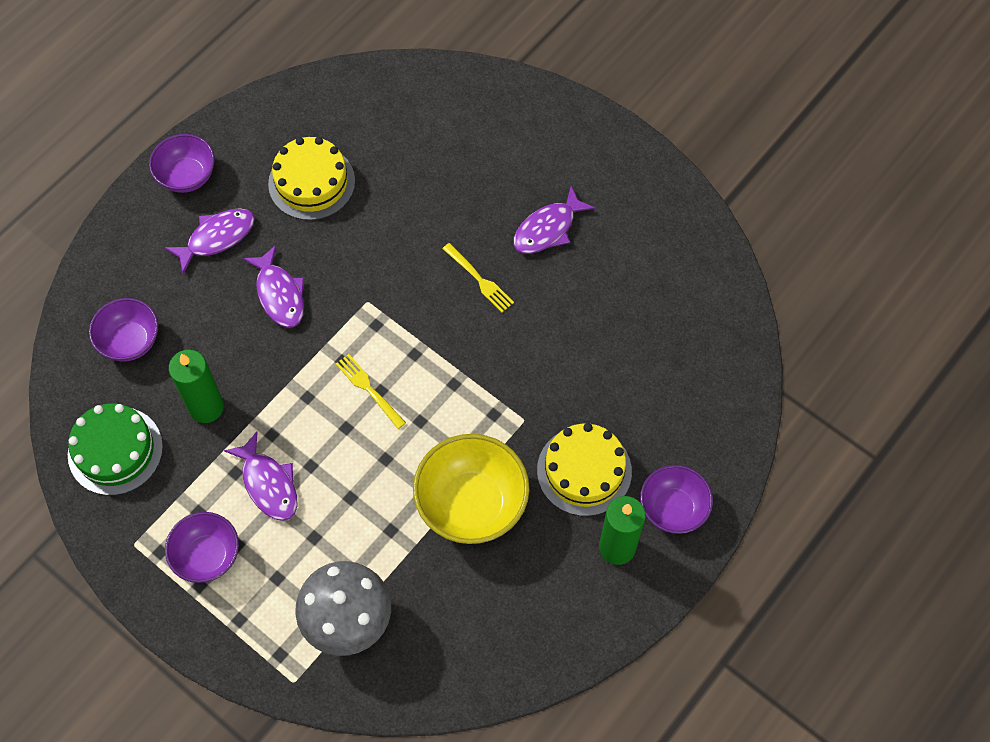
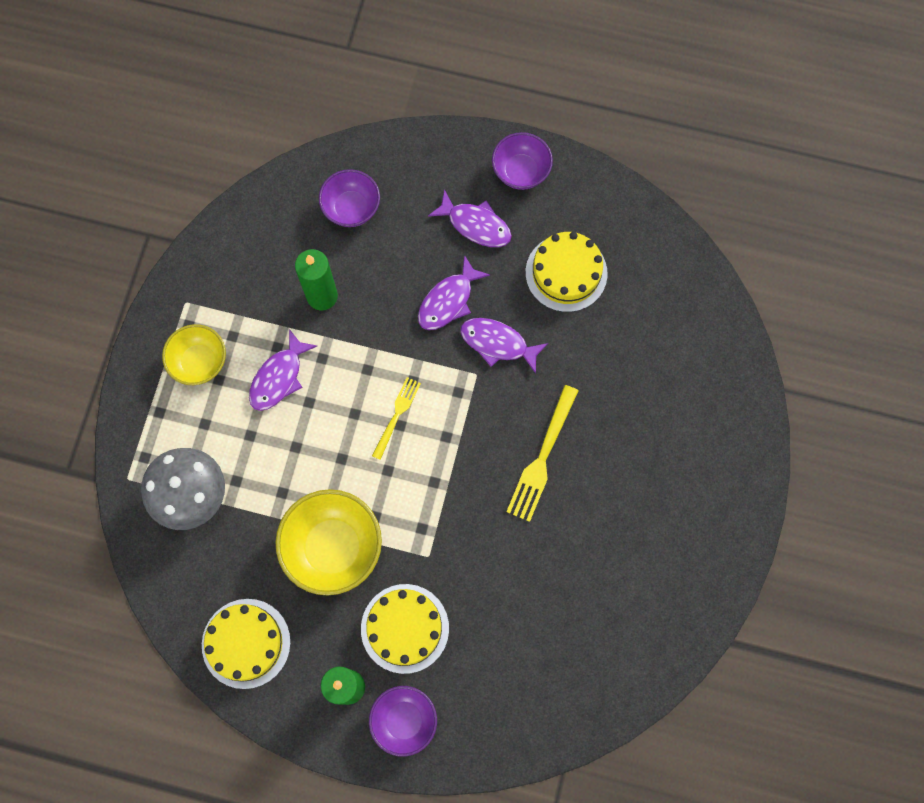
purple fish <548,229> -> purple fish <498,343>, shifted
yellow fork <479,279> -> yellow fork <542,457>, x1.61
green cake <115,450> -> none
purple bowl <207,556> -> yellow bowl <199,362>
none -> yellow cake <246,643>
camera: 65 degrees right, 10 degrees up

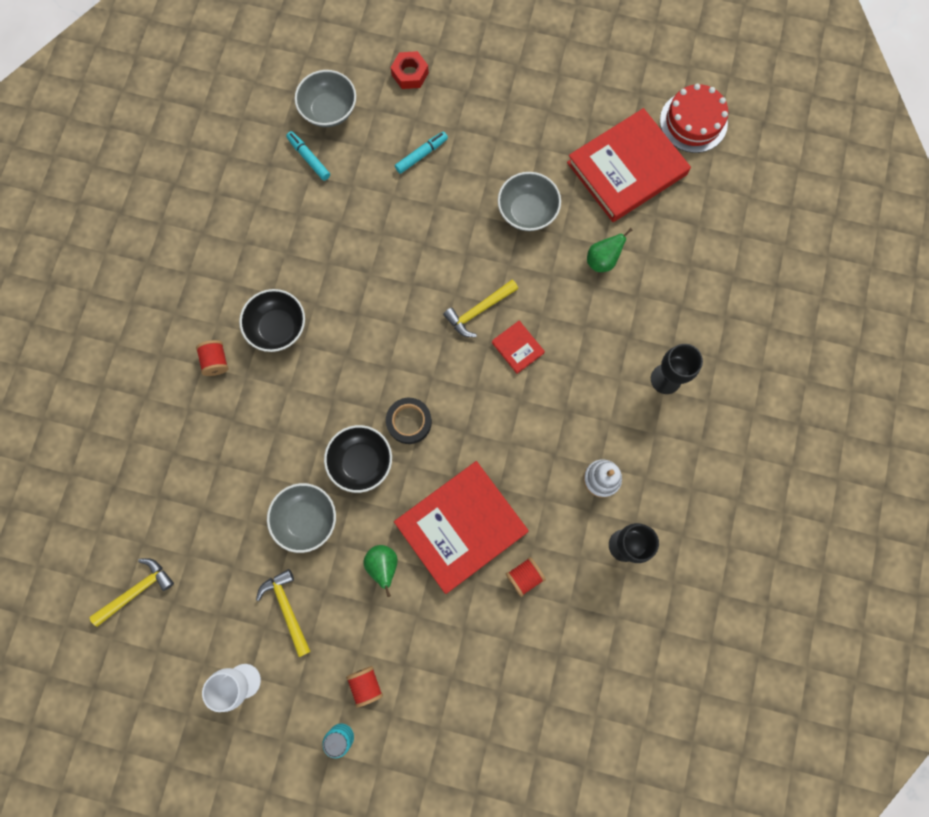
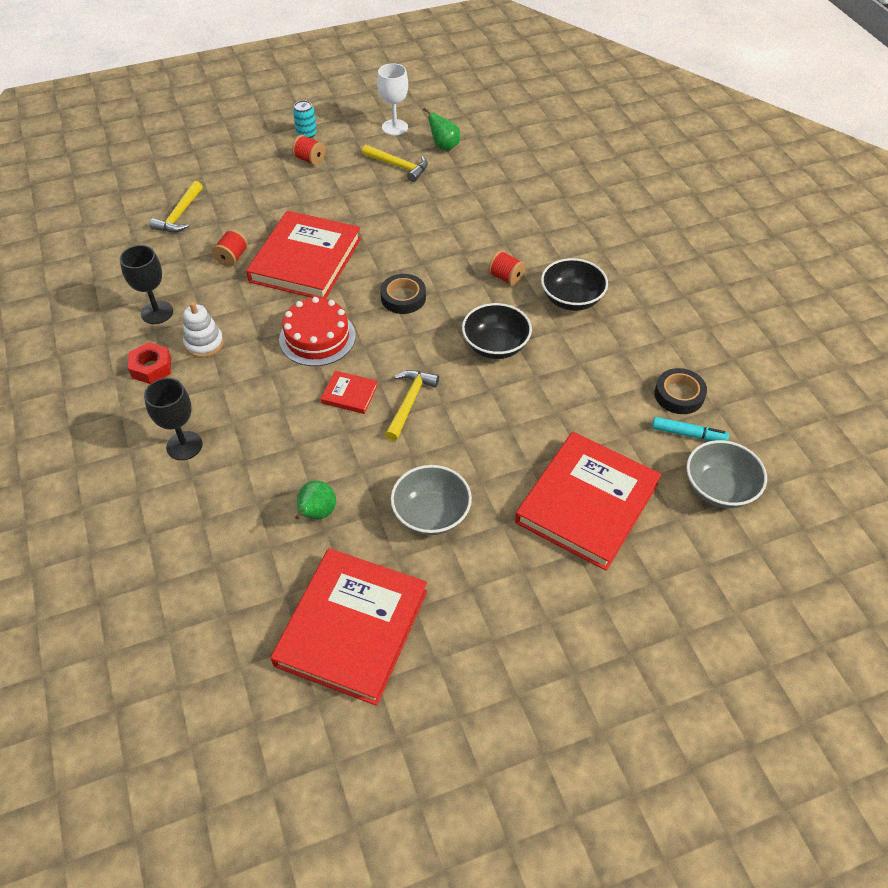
red nut <410,74> -> red nut <151,368>, shifted
red cake <693,122> -> red cake <317,337>, shifted
turquoise marker <421,155> -> red book <587,503>
red spool <216,361> -> red spool <506,277>, shifted
black bowl <361,462> -> black bowl <495,346>, shifted
grey bowl <306,519> -> none
green pear <383,565> -> green pear <444,146>, shifted
yellow hammer <137,590> -> yellow hammer <179,215>, shifted
none -> black tape <679,395>
camera: 145 degrees right, 25 degrees down

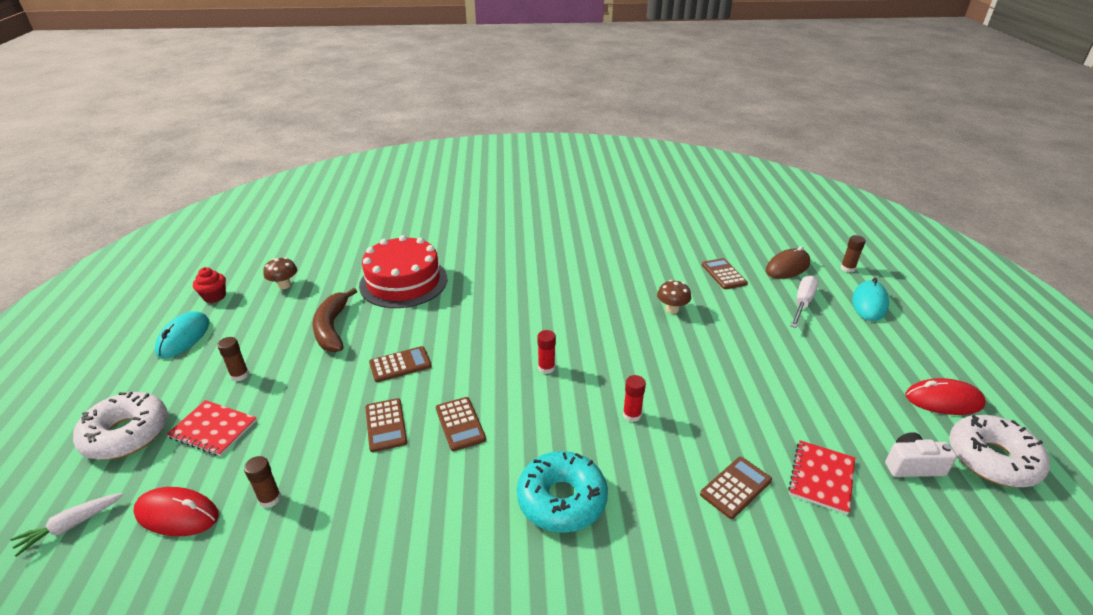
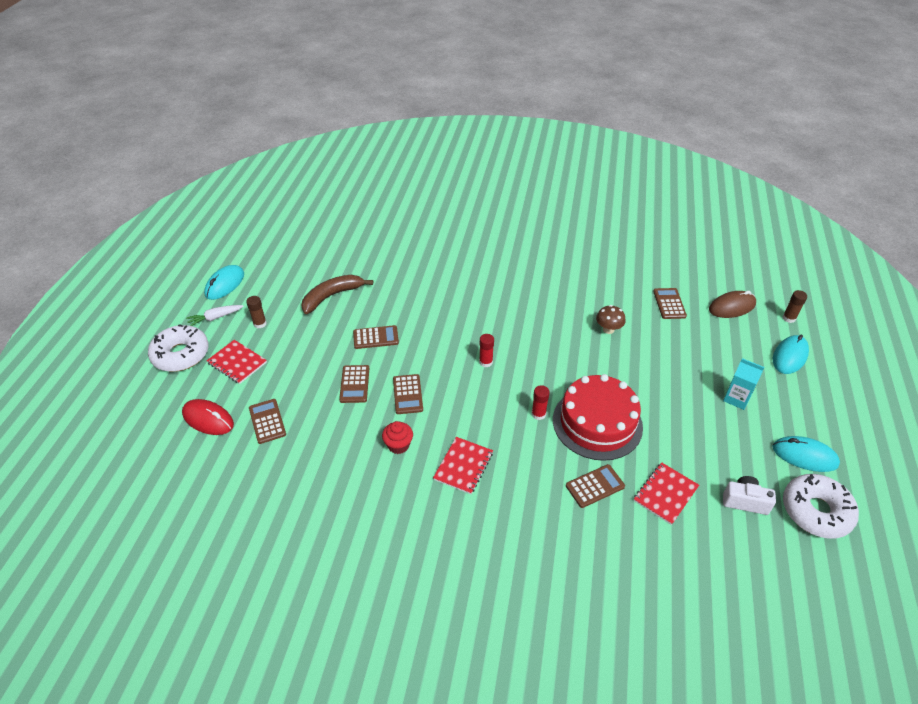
red cake <403,282> -> red cake <597,423>, shifted
brown mushroom <284,285> -> none
red cupcake <214,296> -> red cupcake <398,445>, shifted
white screwdriver <802,303> -> none
brown banana <332,328> -> brown banana <332,296>, 45 degrees clockwise
red mouse <943,400> -> turquoise mouse <804,456>
turquoise donut <562,499> -> red notebook <463,466>
brown glue stick <270,499> -> brown calculator <267,421>
white carrot <71,526> -> white carrot <215,318>, shifted
none -> turquoise carton <736,398>
camera: 15 degrees right, 10 degrees up

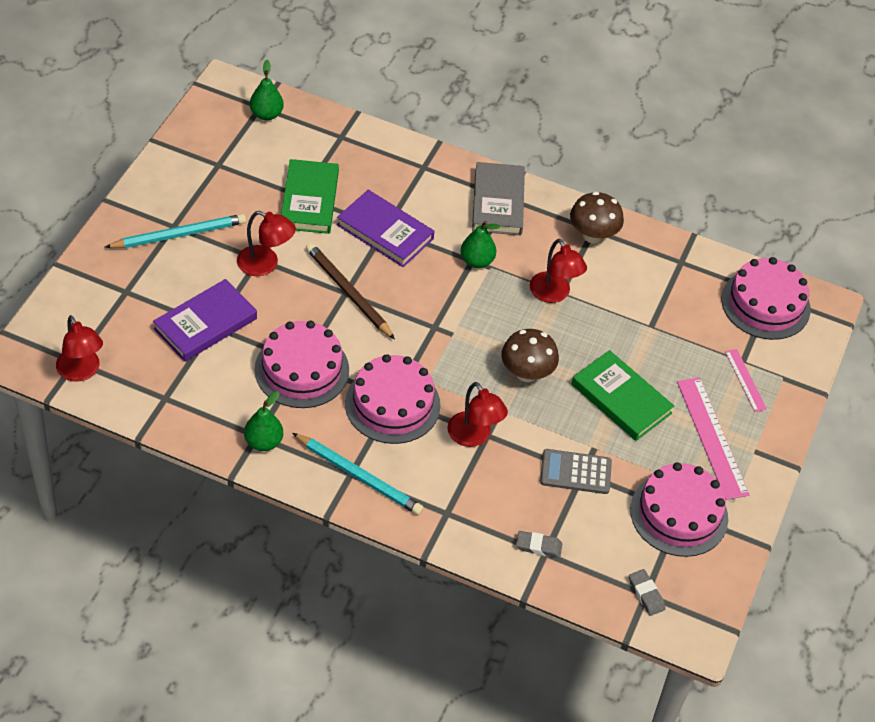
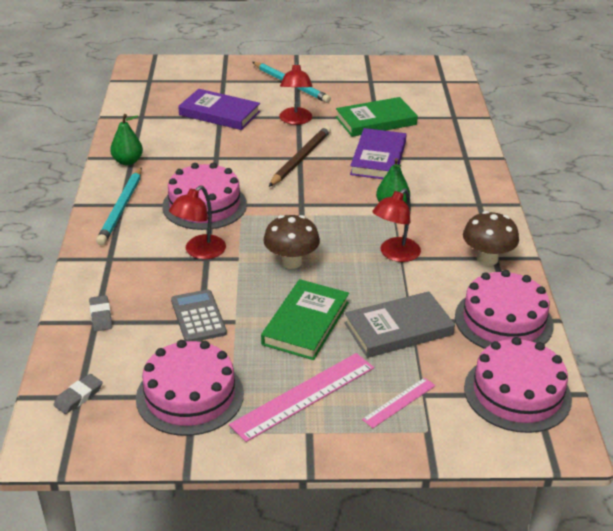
green pear <266,114> -> none
grey book <498,202> -> grey book <398,329>, shifted
red lamp <81,372> -> none
pink cake <302,369> -> pink cake <503,320>, shifted
camera: 70 degrees right, 15 degrees down

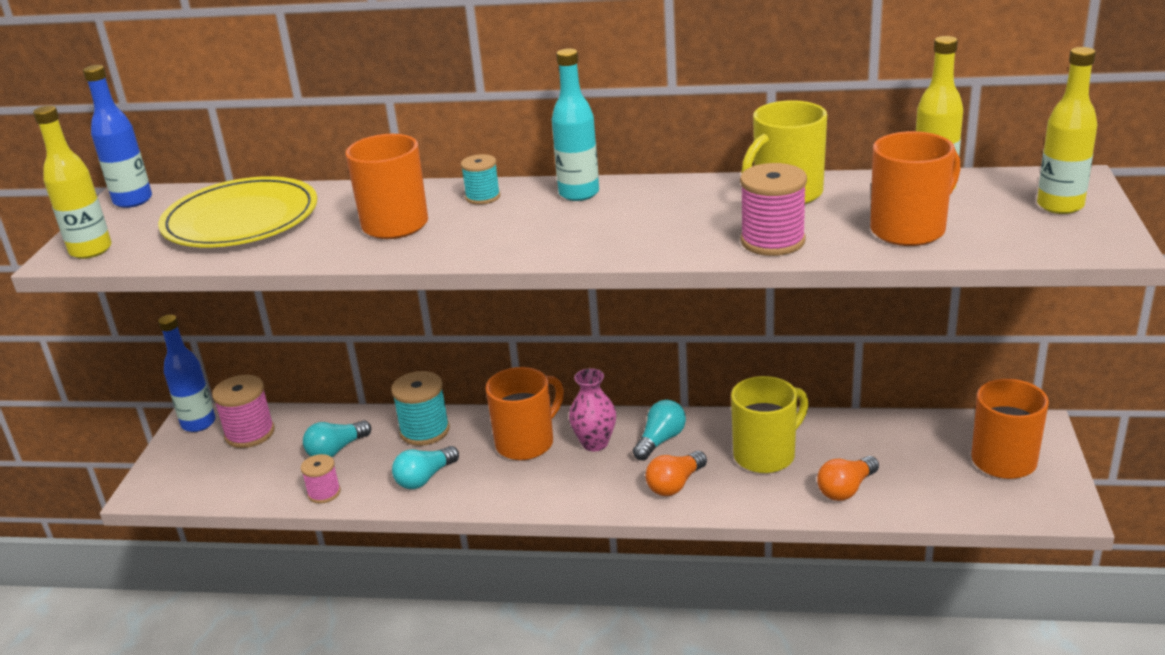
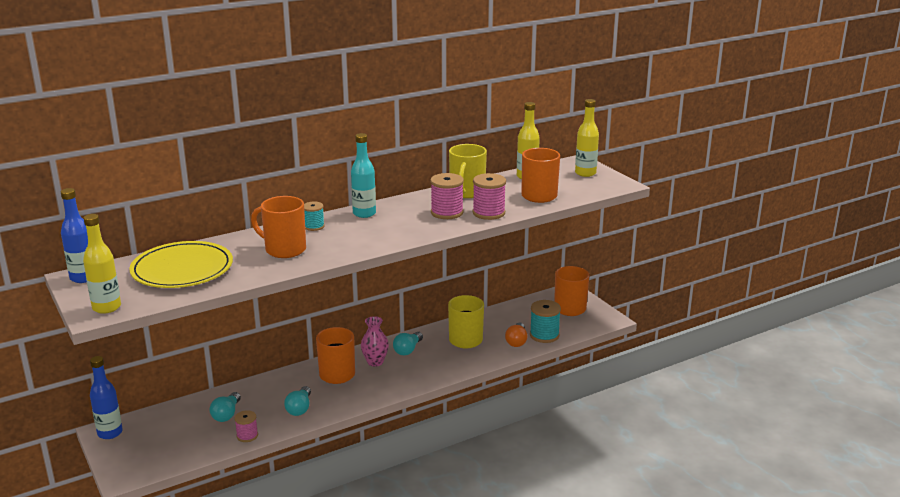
turquoise spool <425,431> -> turquoise spool <544,335>, shifted
pink spool <250,433> -> pink spool <447,213>, shifted
turquoise light bulb <660,440> -> turquoise light bulb <408,350>, 150 degrees counterclockwise
orange light bulb <675,484> -> none
camera: 40 degrees left, 5 degrees down

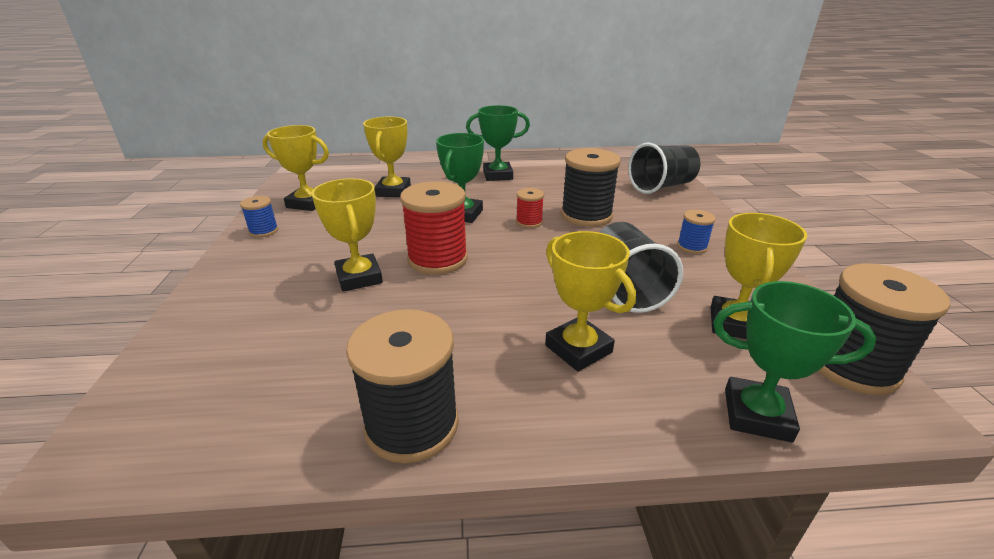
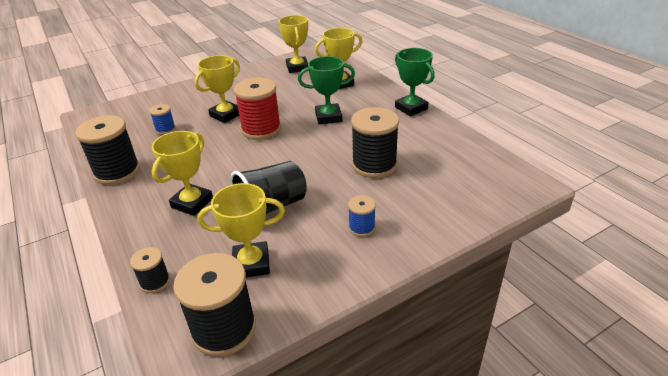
black cup <661,186> -> none
red spool <529,222> -> none
blue spool <263,231> -> blue spool <165,129>, shifted
green trophy <757,415> -> black spool <155,282>
camera: 65 degrees right, 5 degrees up

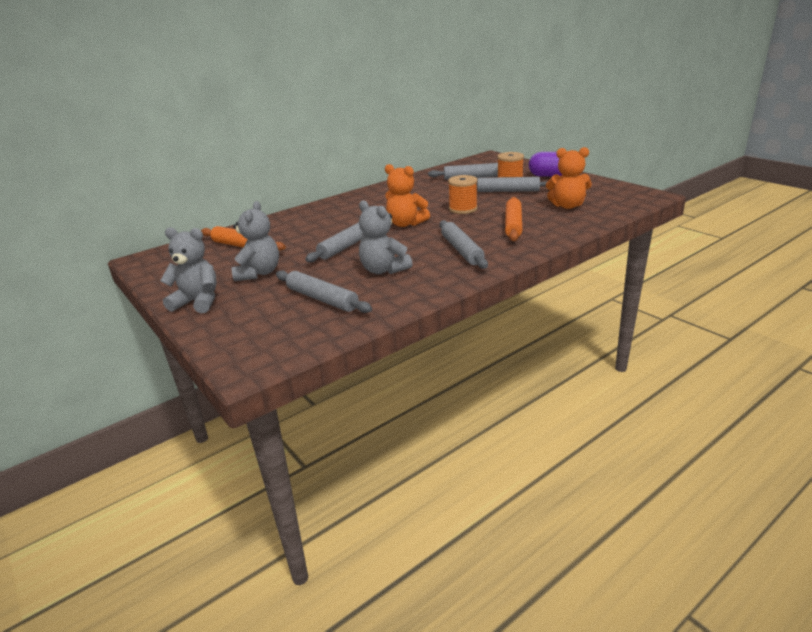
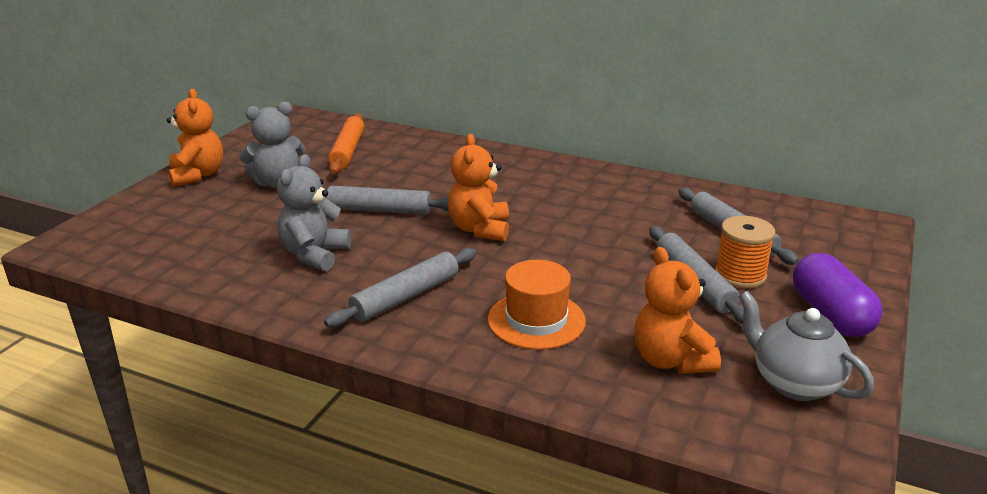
orange spool <463,209> -> none
orange rolling pin <513,224> -> orange hat <536,320>
grey teddy bear <197,302> -> orange teddy bear <198,175>
grey rolling pin <322,299> -> none
none -> grey teapot <794,383>
camera: 60 degrees right, 0 degrees up

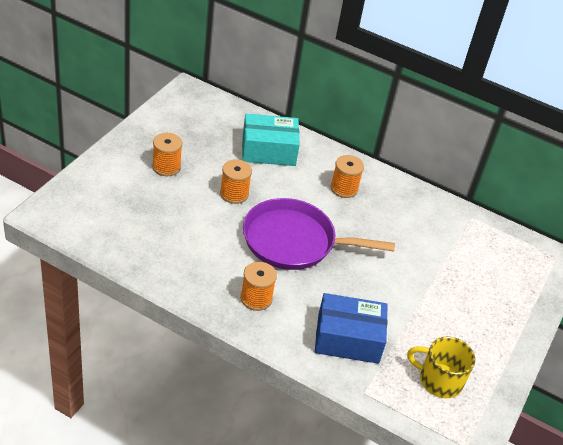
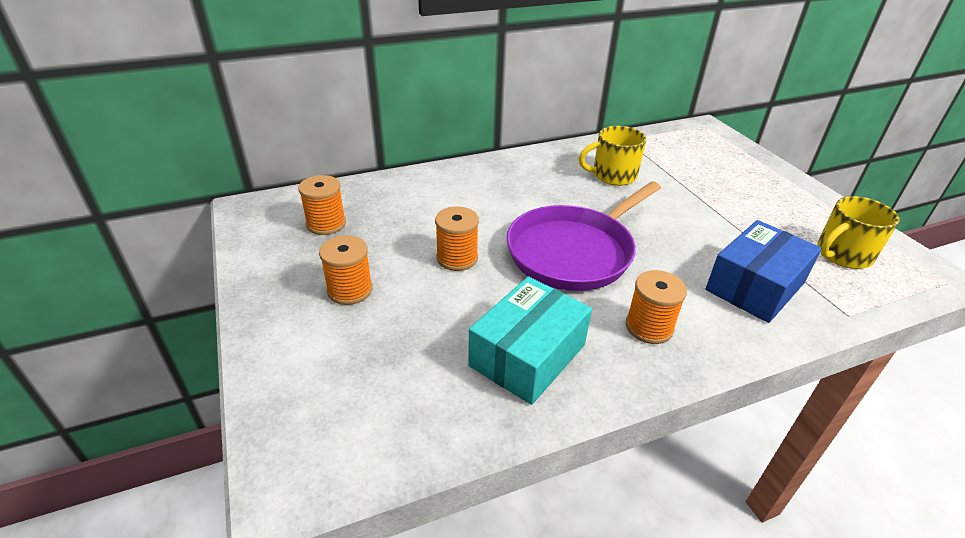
turquoise box <268,150> -> turquoise box <527,355>, shifted
orange spool <344,188> -> orange spool <326,224>, shifted
none -> yellow mug <612,175>
camera: 45 degrees left, 5 degrees down

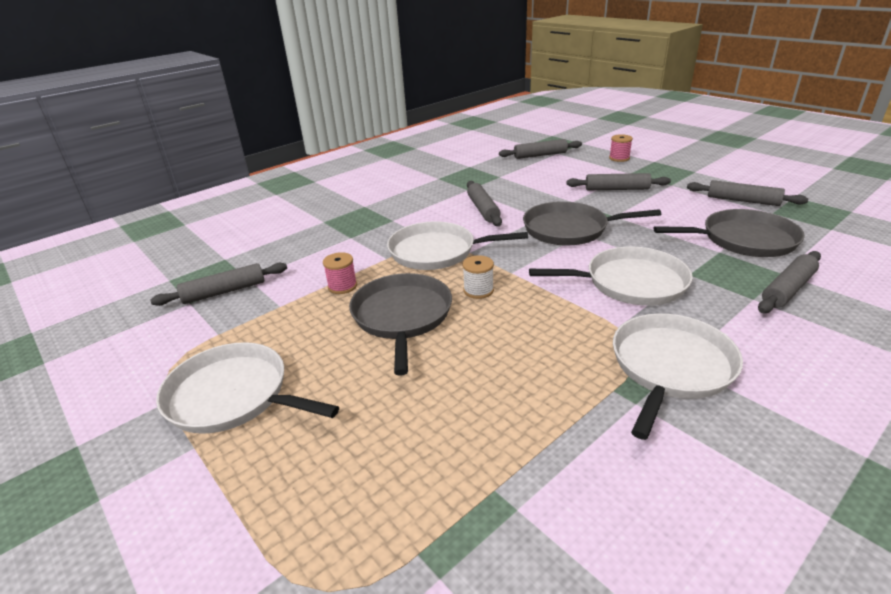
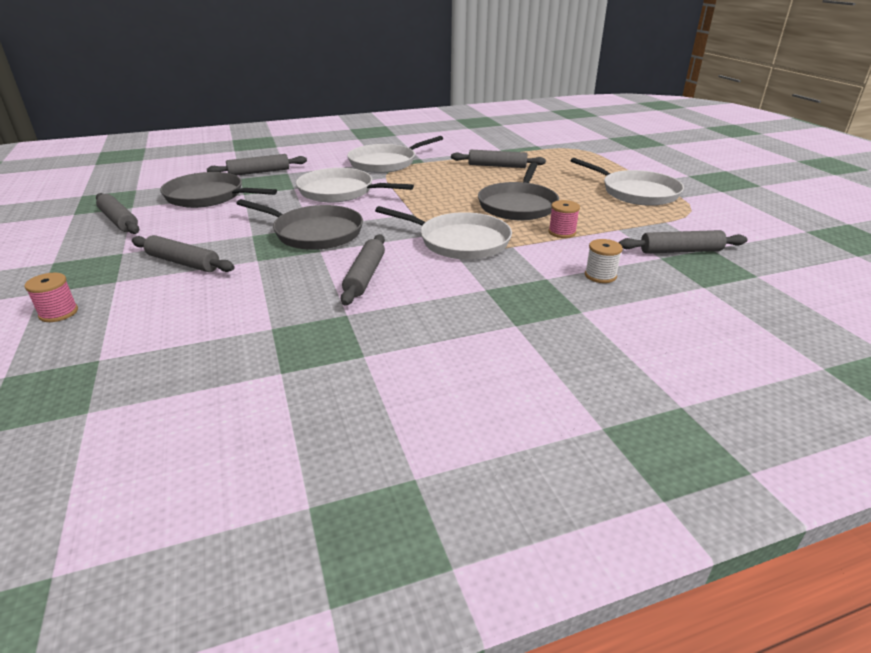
grey rolling pin <540,155> -> grey rolling pin <497,166>, shifted
white spool <478,290> -> white spool <600,275>, shifted
camera: 160 degrees left, 0 degrees up

